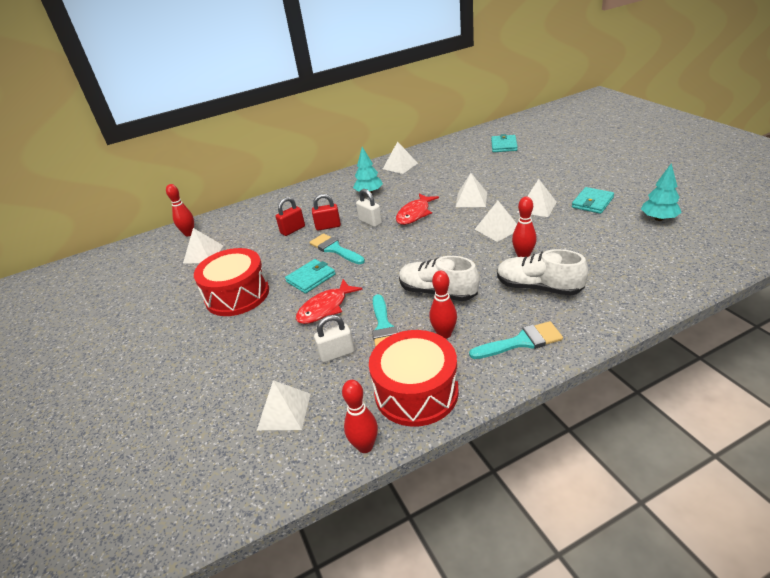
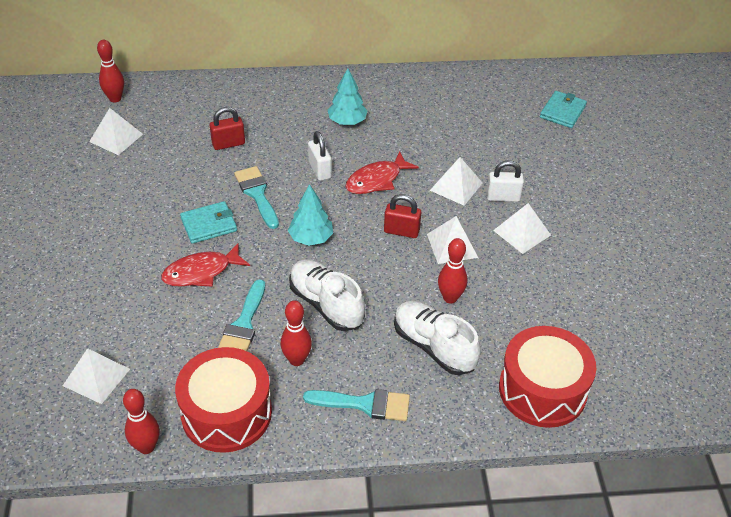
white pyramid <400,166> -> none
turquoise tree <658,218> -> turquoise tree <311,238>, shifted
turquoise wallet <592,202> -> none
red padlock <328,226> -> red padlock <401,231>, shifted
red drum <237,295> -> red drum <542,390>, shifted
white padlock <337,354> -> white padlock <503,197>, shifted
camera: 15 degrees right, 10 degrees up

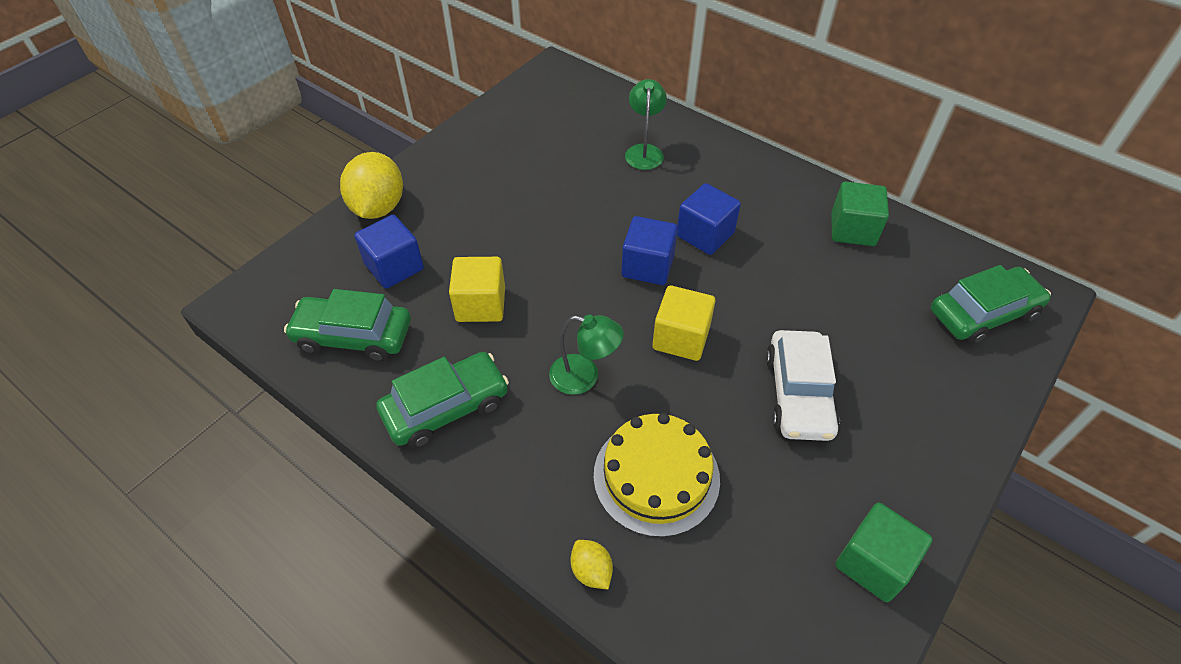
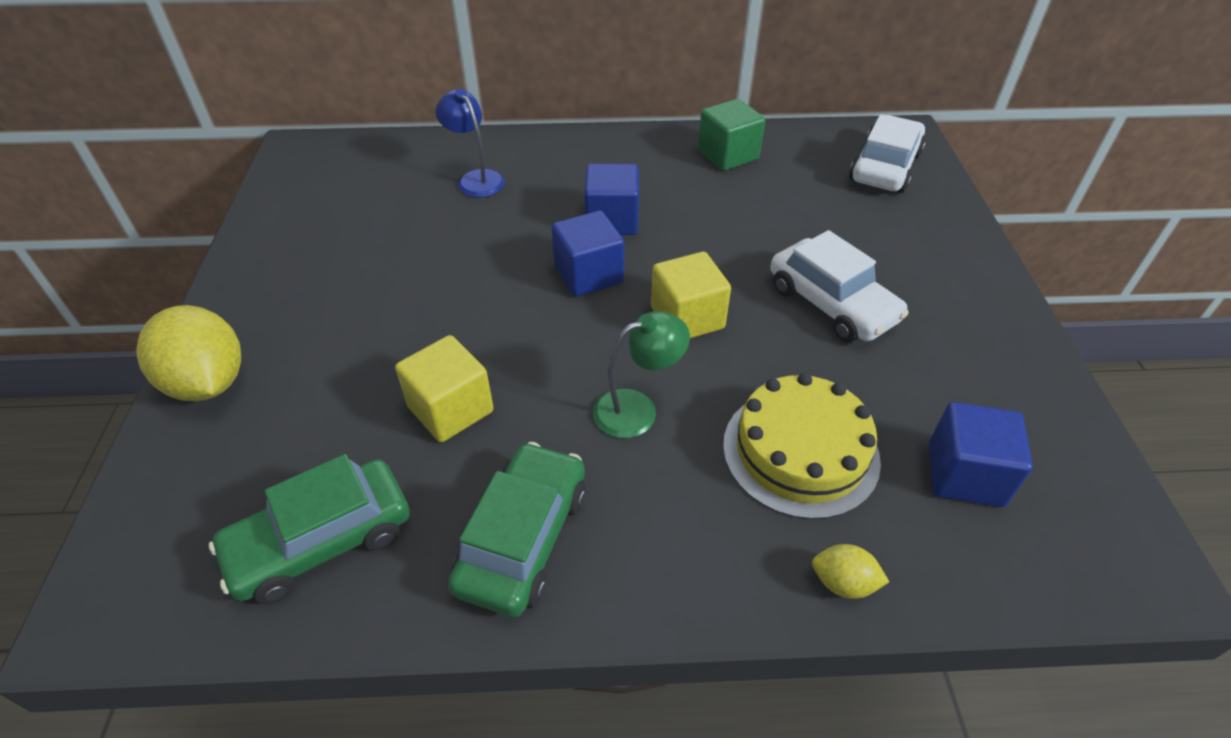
green lamp <644,151> -> blue lamp <476,179>
blue cube <394,267> -> blue cube <964,474>, shifted
green car <982,313> -> white car <884,167>
green cube <873,563> -> none
camera: 40 degrees left, 5 degrees down

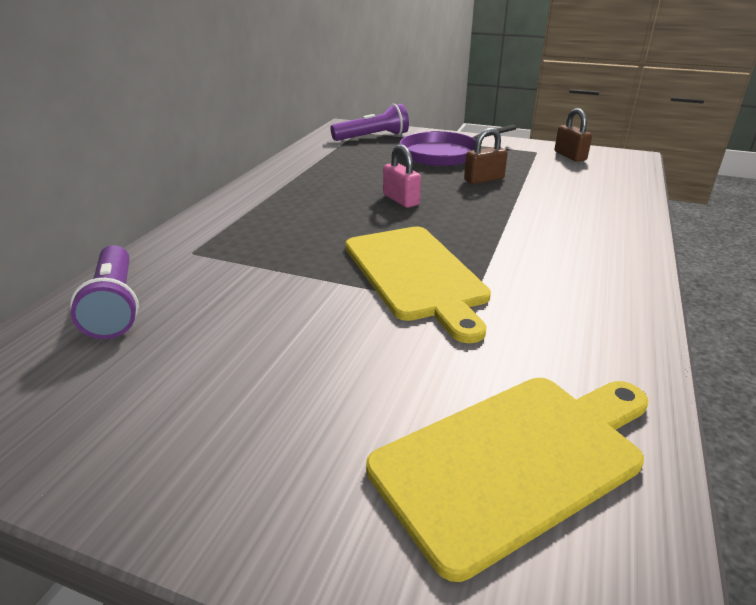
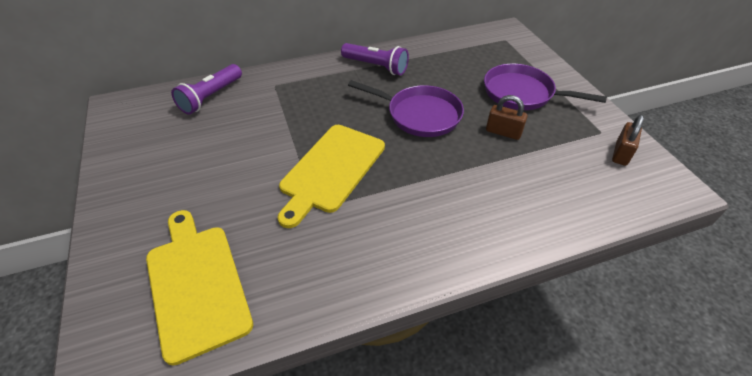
purple flashlight <372,137> -> purple flashlight <376,66>, shifted
pink padlock <401,200> -> purple pan <420,115>
yellow cutting board <514,460> -> yellow cutting board <196,284>, 135 degrees counterclockwise
camera: 50 degrees right, 15 degrees up

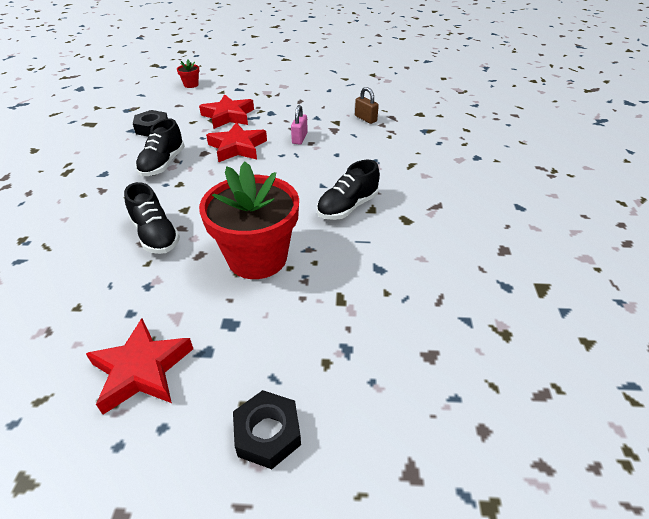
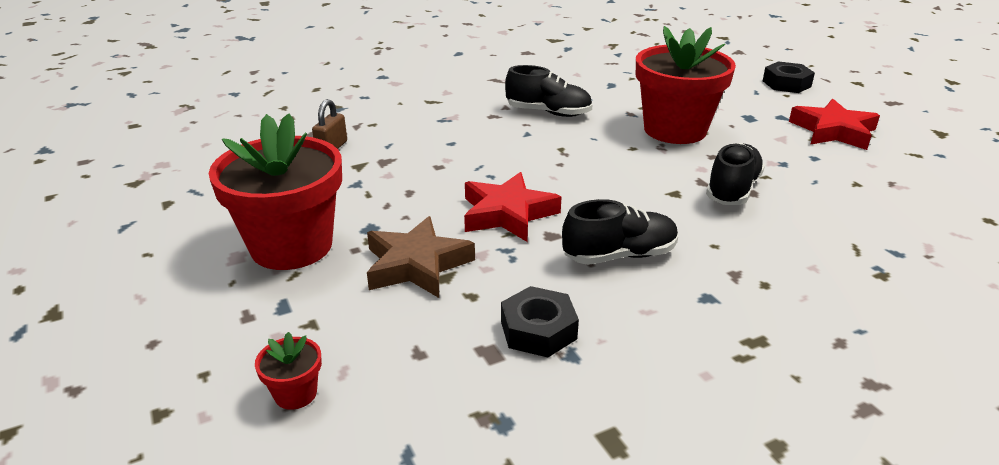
red star <228,116> -> brown star <416,265>
pink padlock <299,138> -> none
none -> red flower pot <291,246>
camera: 120 degrees left, 10 degrees down

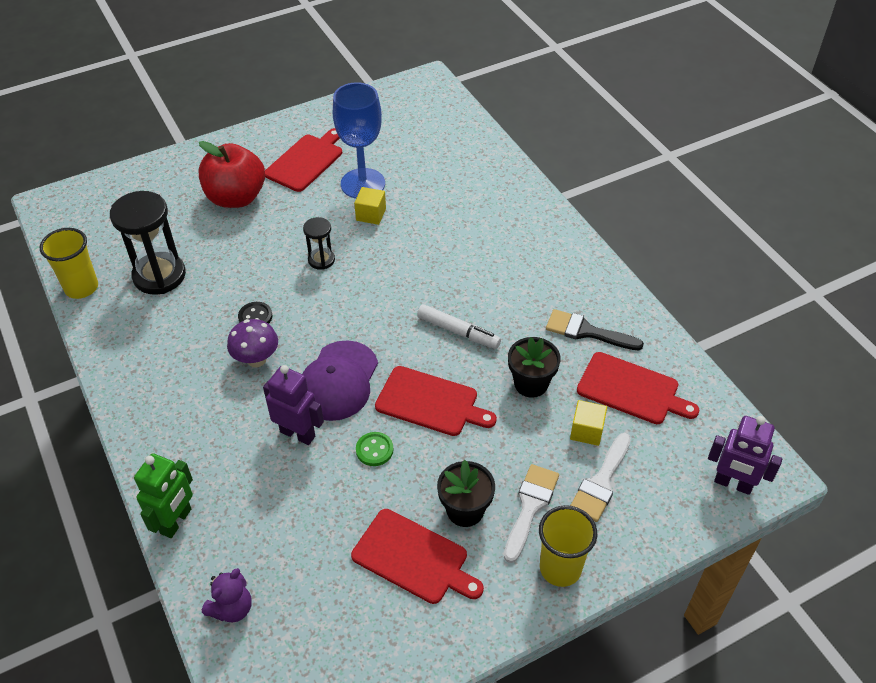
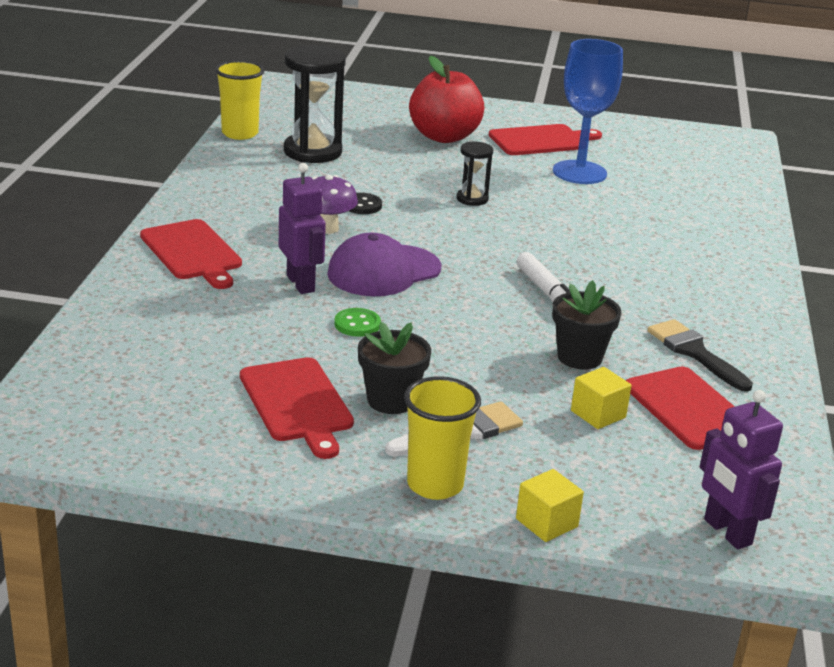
yellow cube <371,214> -> yellow cube <546,523>, shifted
red cutting board <430,402> -> red cutting board <192,252>, shifted
white brush <601,482> -> none
green robot <176,521> -> none
purple teddy bear <232,608> -> none
camera: 35 degrees right, 20 degrees down

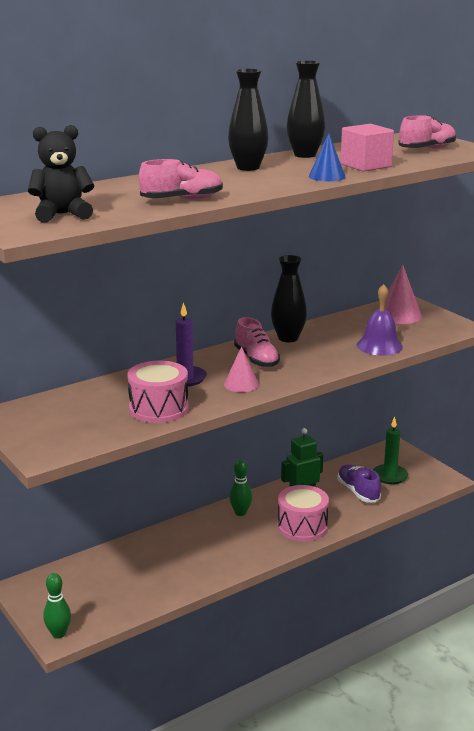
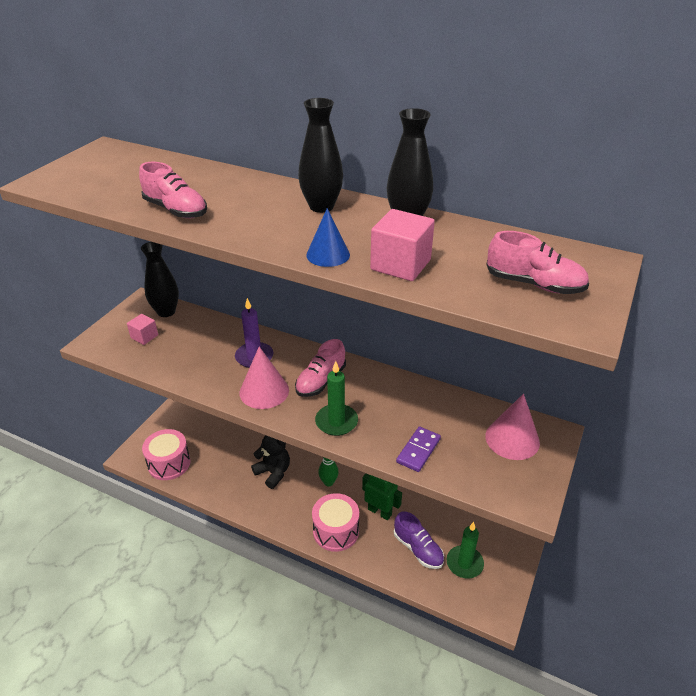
black teddy bear <62,215> -> black teddy bear <273,472>, shifted
black vase <288,338> -> black vase <166,312>, shifted
purple bell <379,346> -> purple domino <418,450>
pink cone <241,384> -> pink cone <264,391>, x1.50
pink drum <158,408> -> pink drum <169,463>, shifted
purple shoe <358,492> -> purple shoe <418,549>, 105 degrees clockwise
green bowling pin <58,634> -> none
none -> pink cube <144,336>
none -> green candle <336,422>
camera: 60 degrees right, 15 degrees up

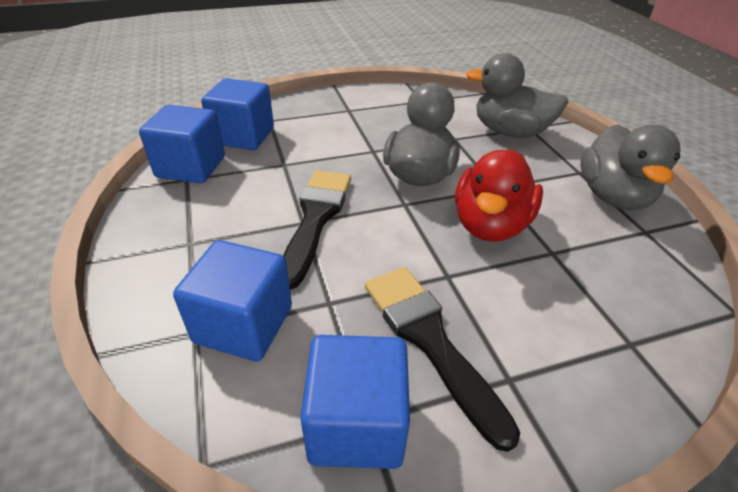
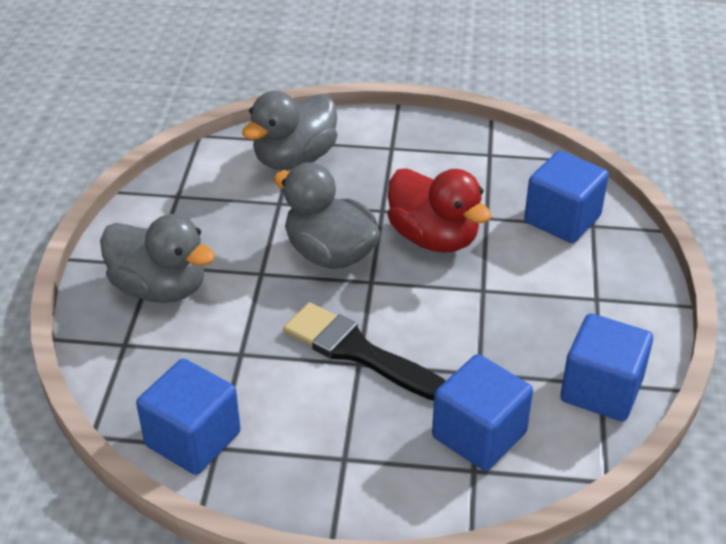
blue cube <243,136> -> blue cube <562,219>, shifted
grey duck <613,196> -> grey duck <160,288>, shifted
black brush <429,340> -> none
camera: 65 degrees left, 0 degrees up

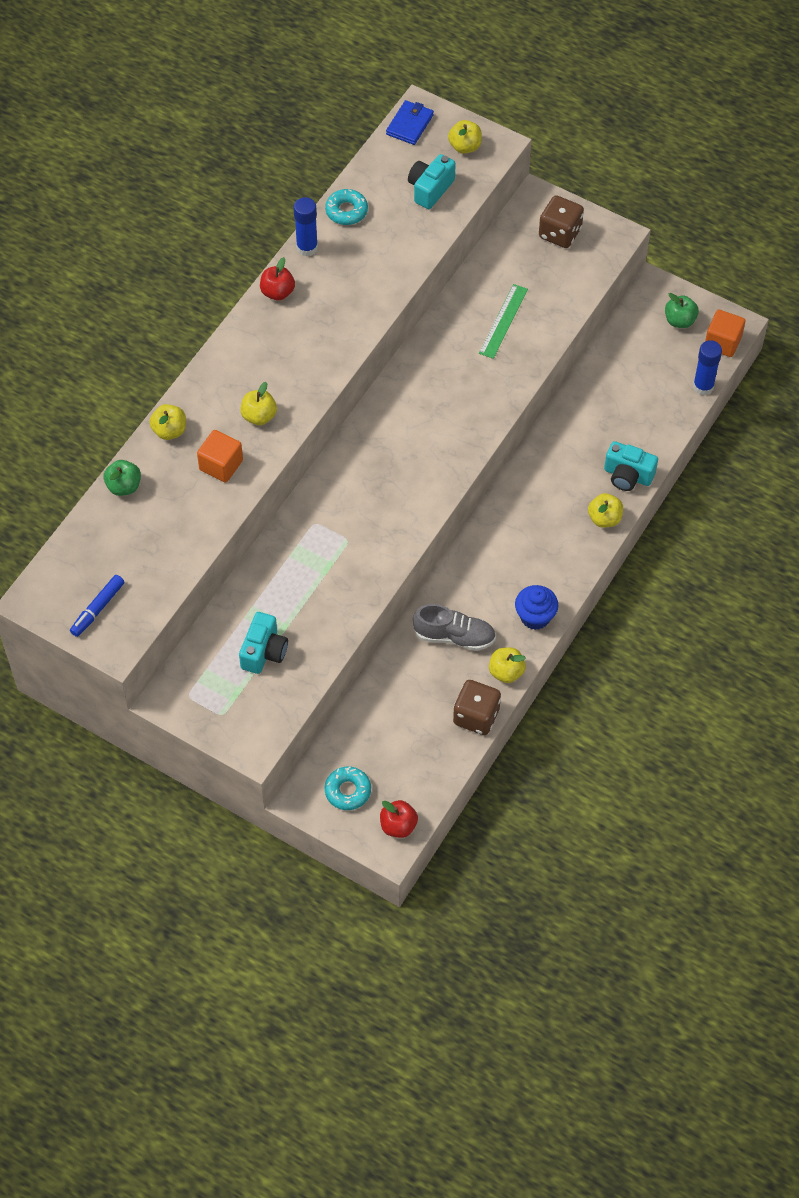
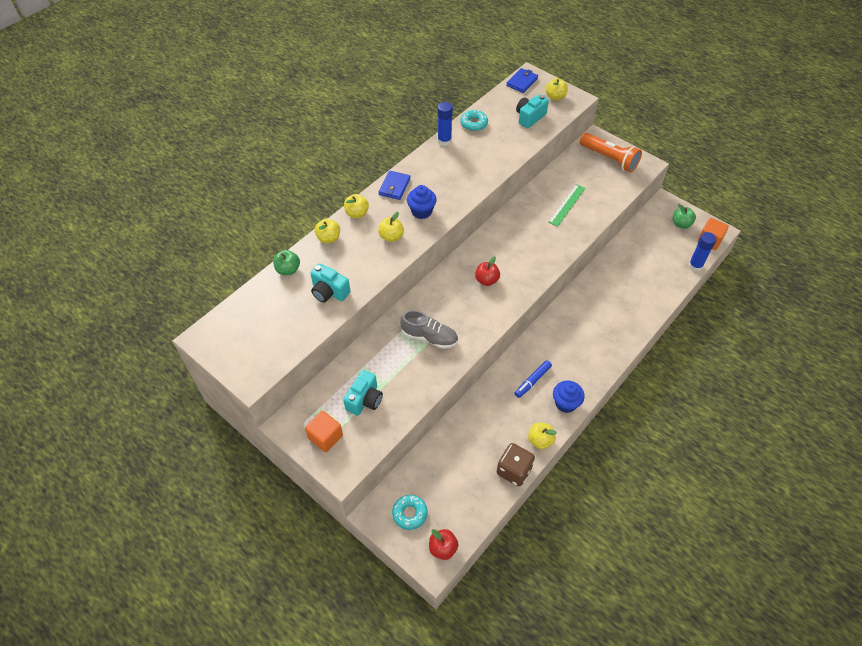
brown dice <560,233> -> orange flashlight <609,159>
red apple <277,292> -> red apple <486,280>, shifted
orange cube <221,465> -> orange cube <325,437>, shifted
turquoise camera <628,475> -> turquoise camera <329,292>, shifted
yellow apple <604,518> -> yellow apple <357,213>, shifted
blue marker <97,609> -> blue marker <532,381>, shifted
grey shoe <454,636> -> grey shoe <429,337>, shifted
none -> blue wallet <394,187>
none -> blue cupcake <421,211>
camera: 10 degrees right, 5 degrees down

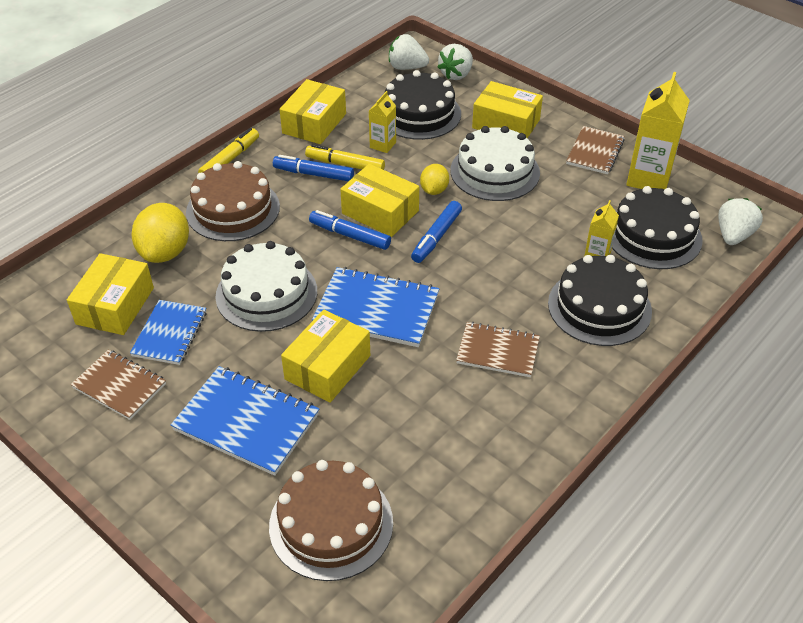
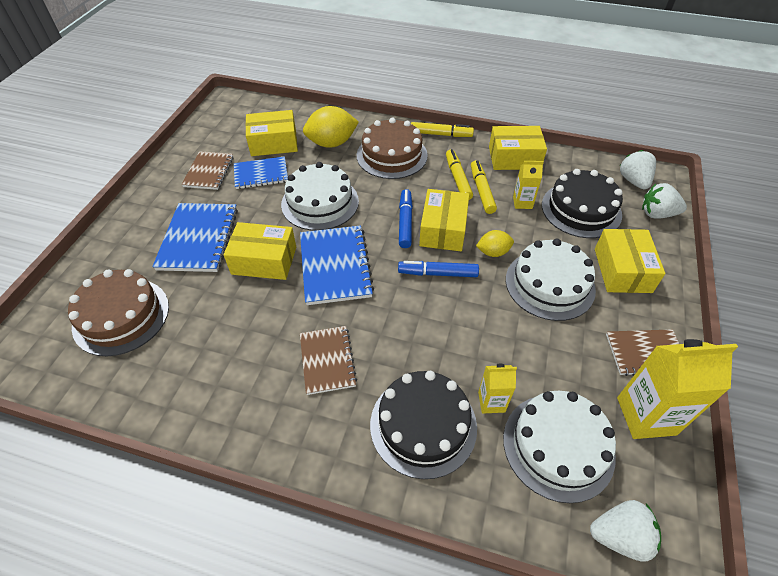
blue marker <313,174> -> yellow marker <457,179>
black cake <653,235> -> white cake <558,446>
camera: 65 degrees right, 5 degrees up

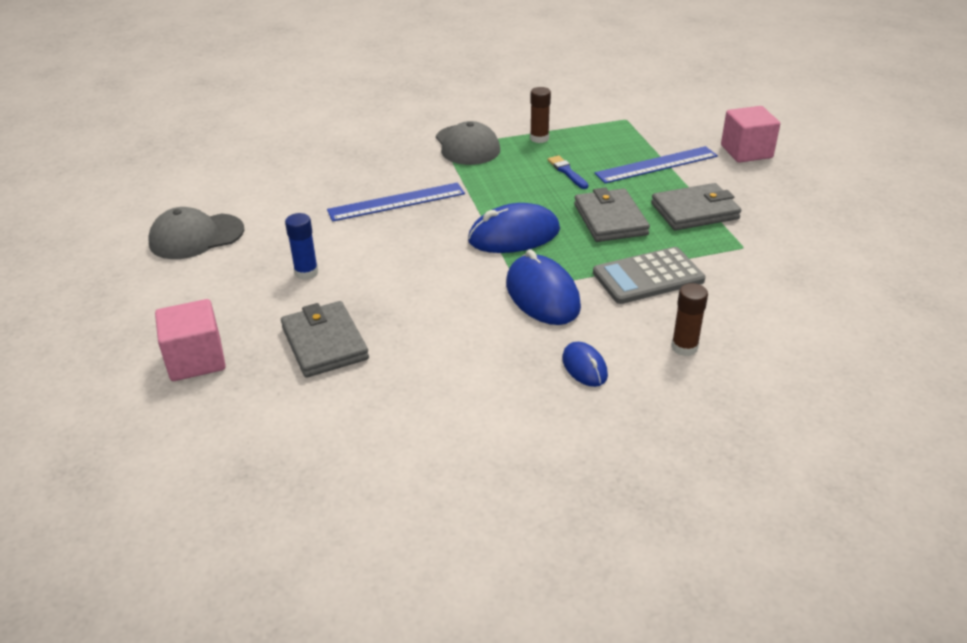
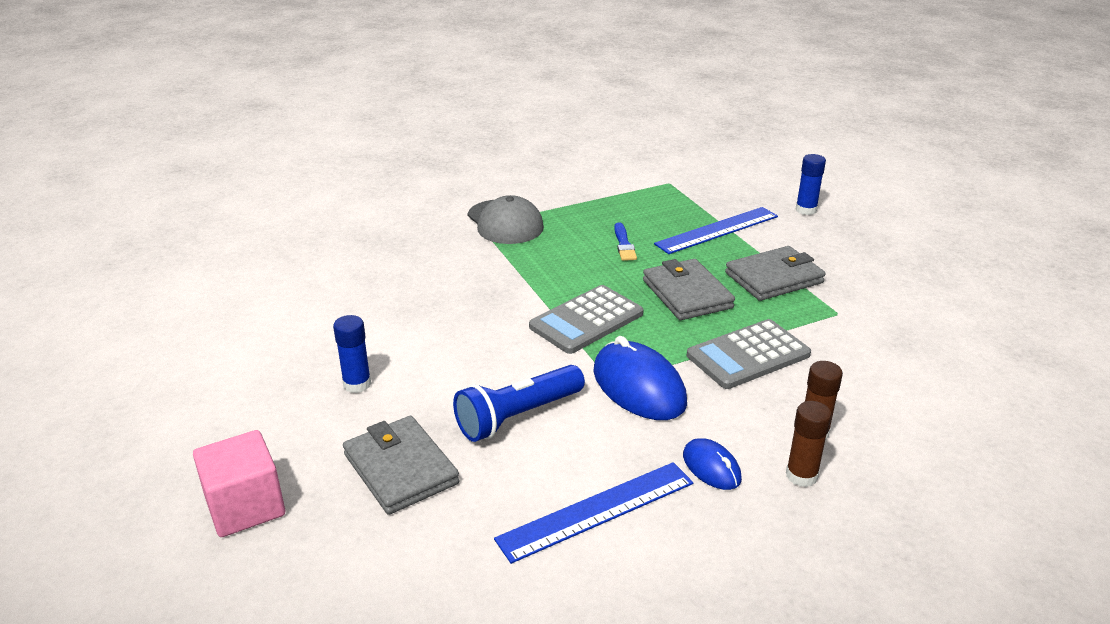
brown glue stick <539,138> -> brown glue stick <801,476>, shifted
pink cube <746,152> -> blue glue stick <806,210>
blue brush <567,172> -> blue brush <624,244>, 150 degrees counterclockwise
blue ruler <396,202> -> blue ruler <597,511>, shifted
blue mouse <514,235> -> grey calculator <586,320>
grey cap <196,237> -> none
none -> blue flashlight <518,416>
camera: 10 degrees left, 5 degrees down

